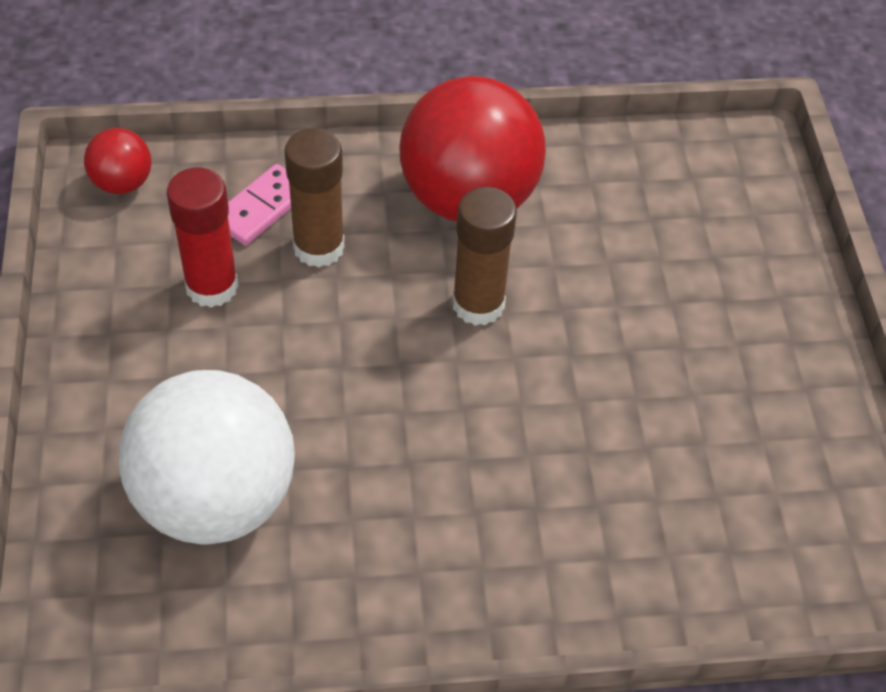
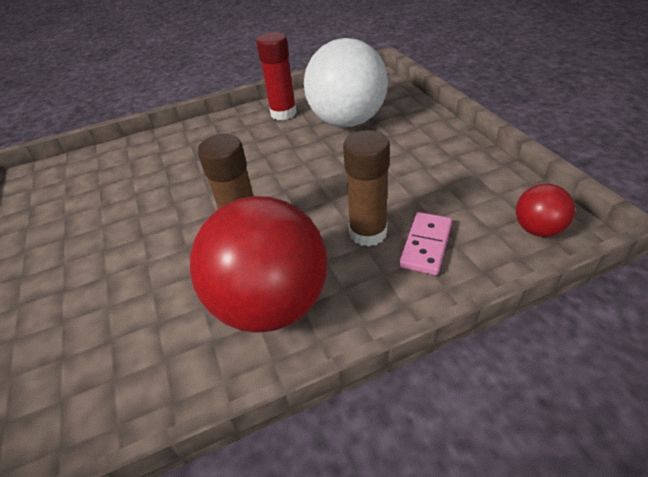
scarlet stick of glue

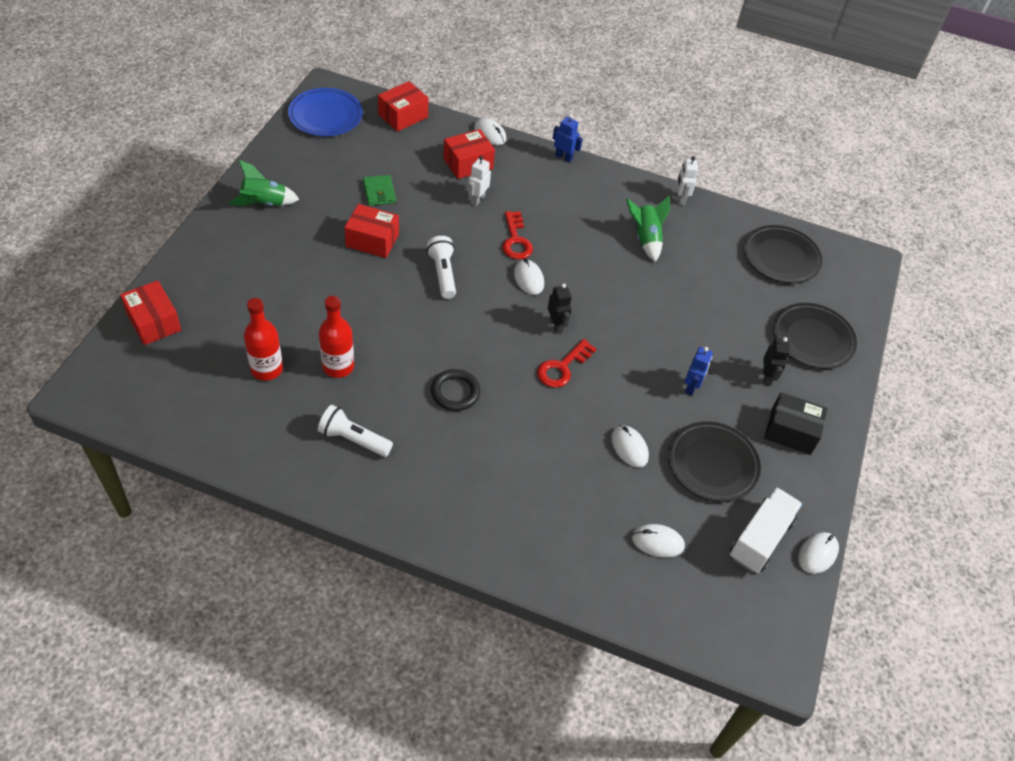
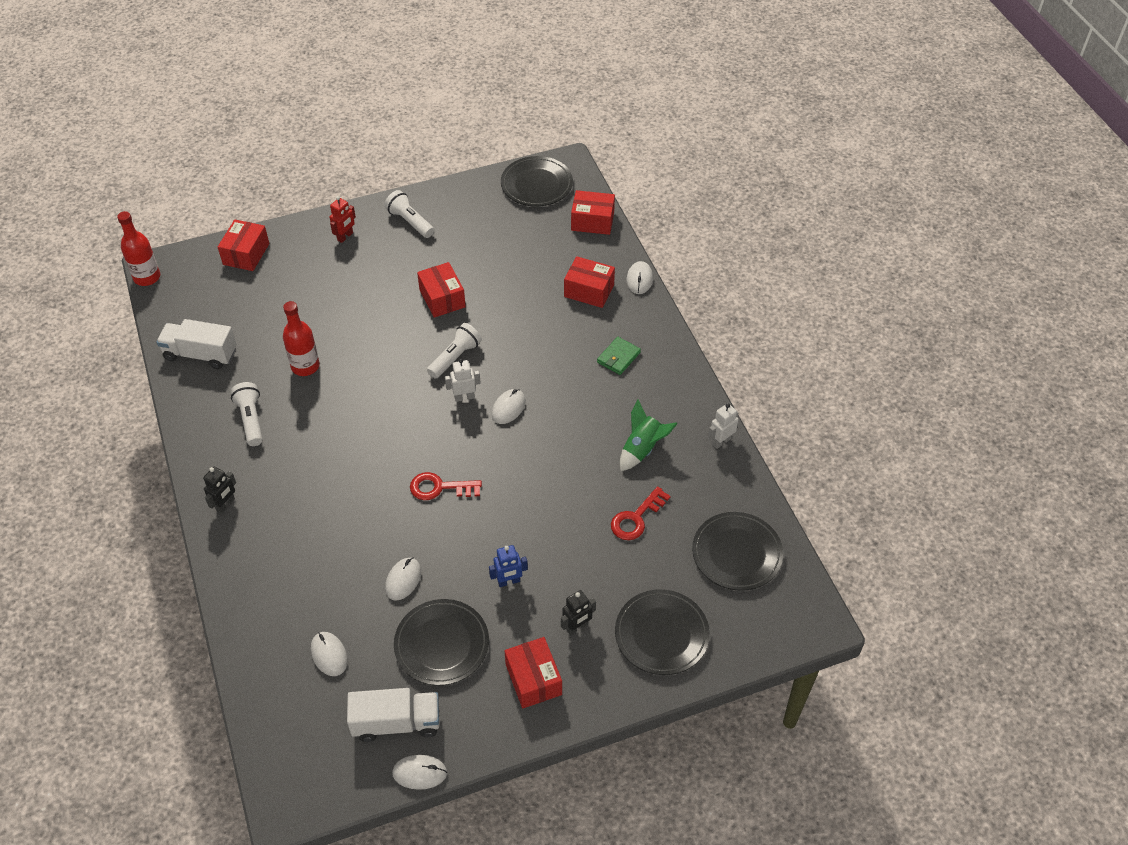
pure white torch (no. 2 from left)
scarlet drink bottle (no. 1 from left)
jet-black dinner plate (no. 2 from left)
leaf-green wallet
jet-black ring
pure white toy robot (no. 1 from left)
scarlet key (no. 2 from left)
jet-black toy robot (no. 1 from left)
blue toy robot (no. 1 from left in the first image)
scarlet parcel (no. 3 from left)
pure white lorry (no. 1 from left)
scarlet toy robot

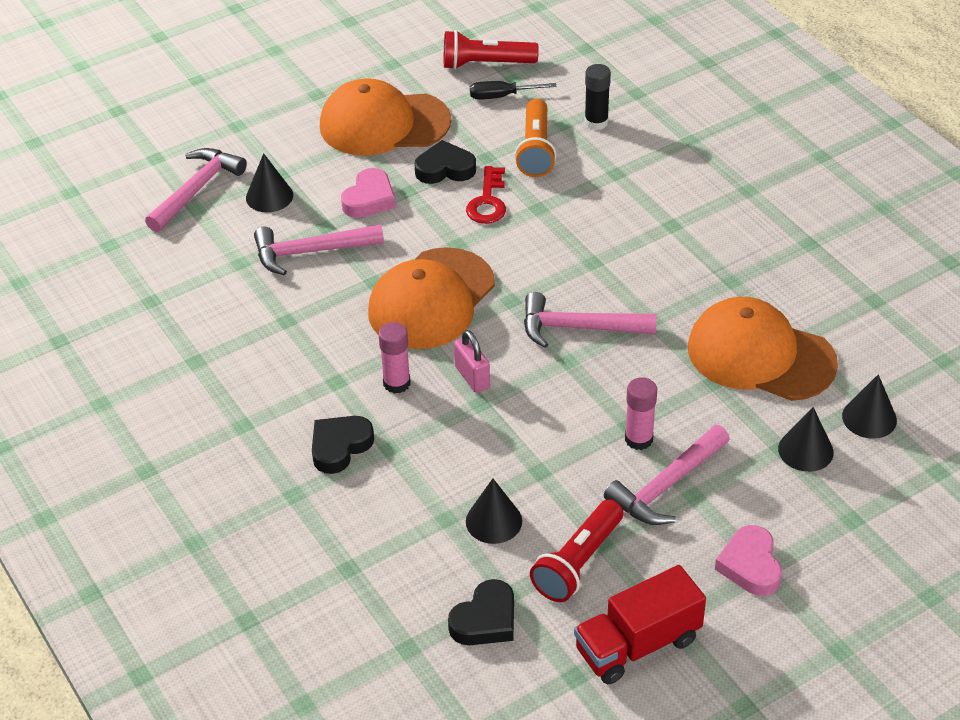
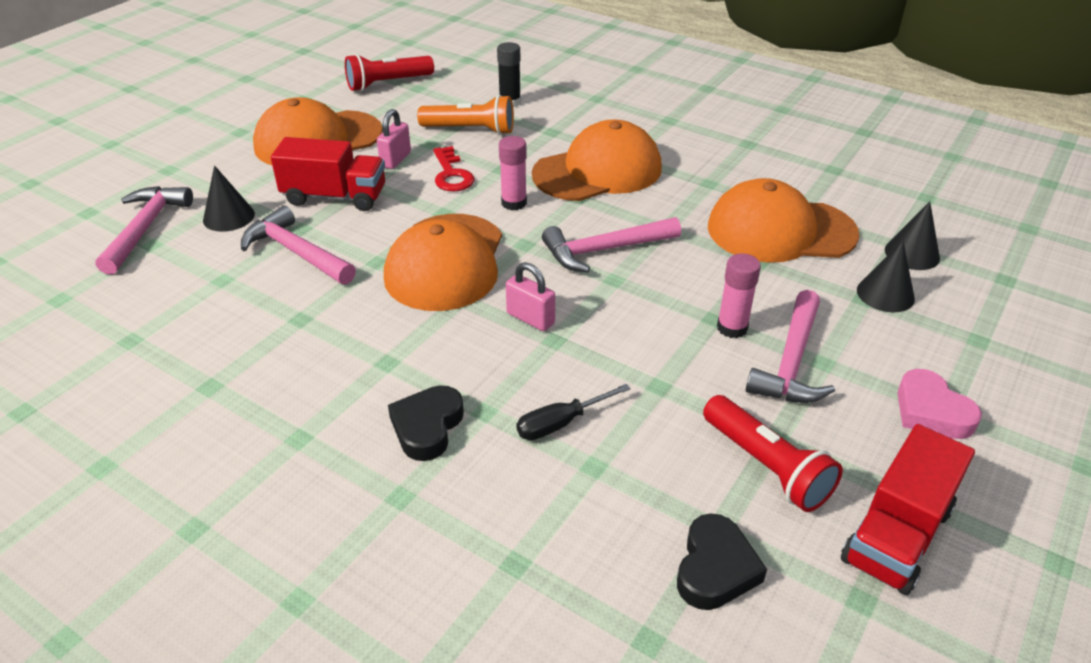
rose-pink hammer (no. 2 from left)
scarlet lorry (no. 1 from left)
rose-pink stick of glue (no. 1 from left)
rose-pink padlock (no. 1 from left)
jet-black cone (no. 2 from left in the first image)
jet-black hand screwdriver
orange torch
scarlet torch (no. 2 from left)
orange cap (no. 3 from left)

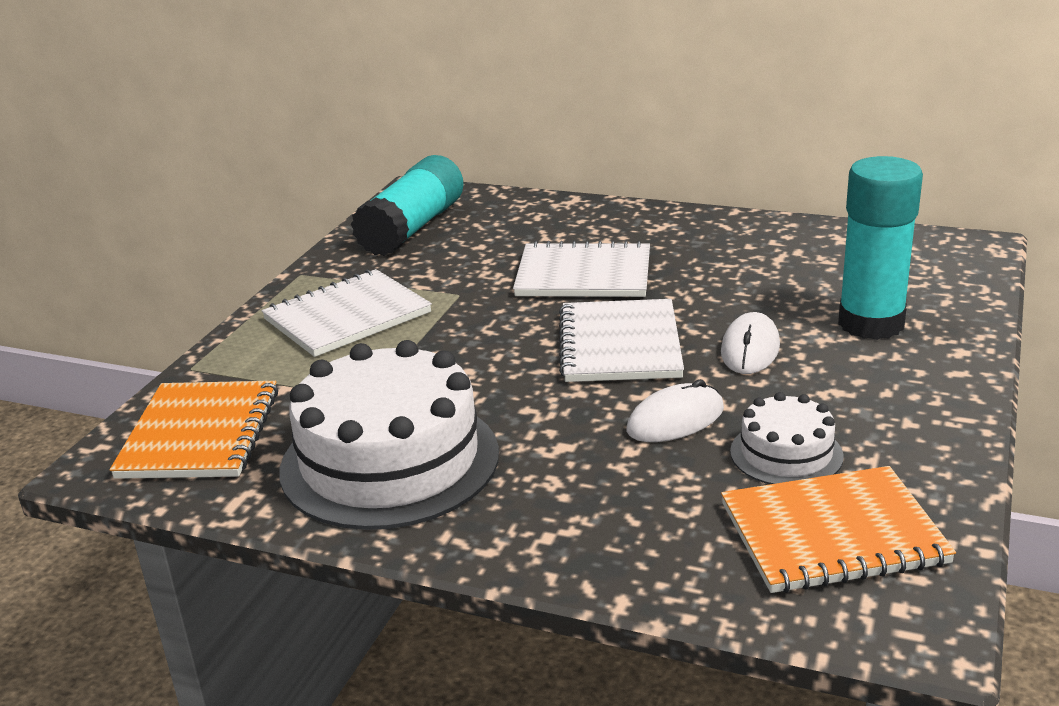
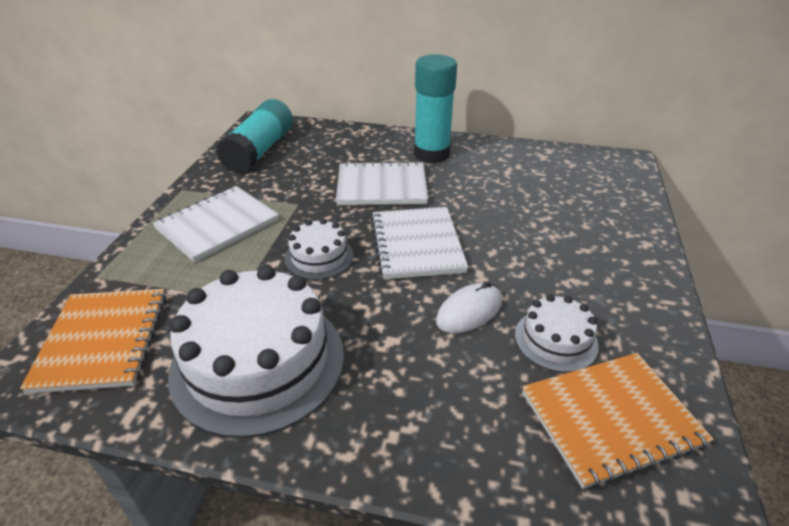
pure white PC mouse (no. 2 from left in the first image)
aqua stick of glue (no. 2 from left)
pure white layer cake (no. 2 from left)

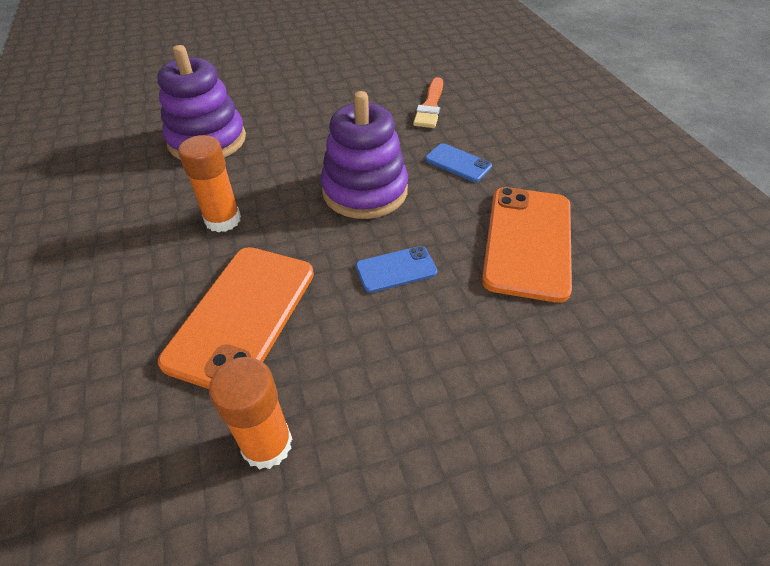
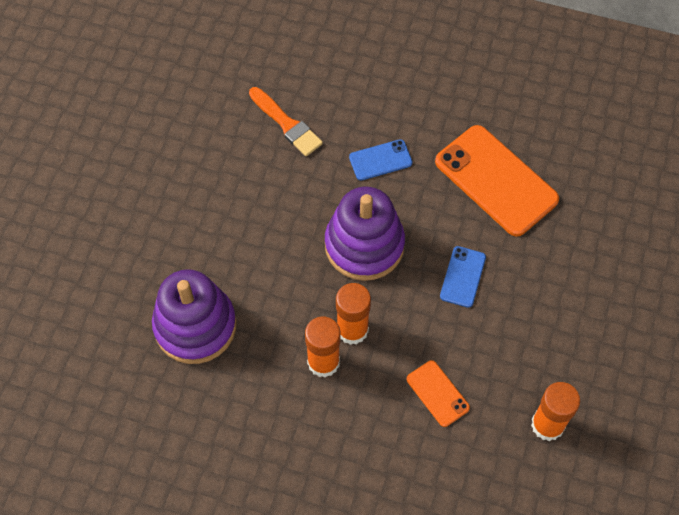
orange mobile phone (no. 1 from left)
orange stick of glue (no. 2 from left)

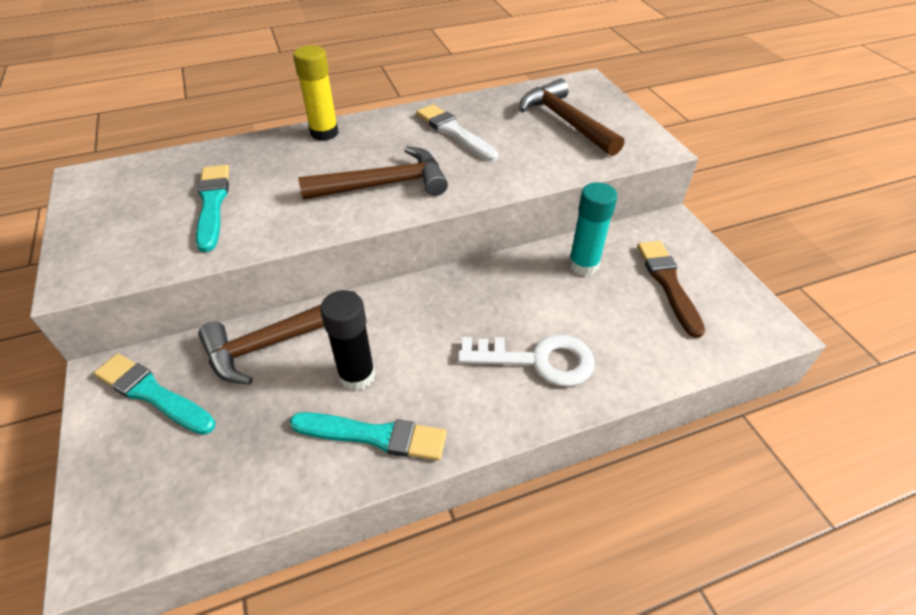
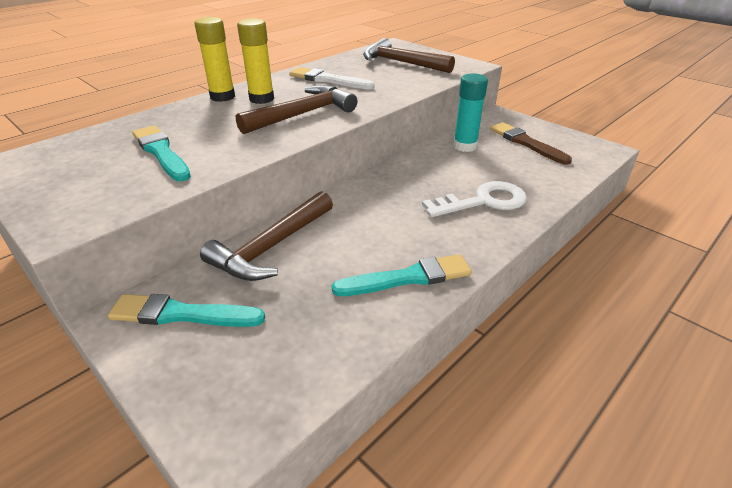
jet-black stick of glue
bright yellow stick of glue (no. 2 from left)

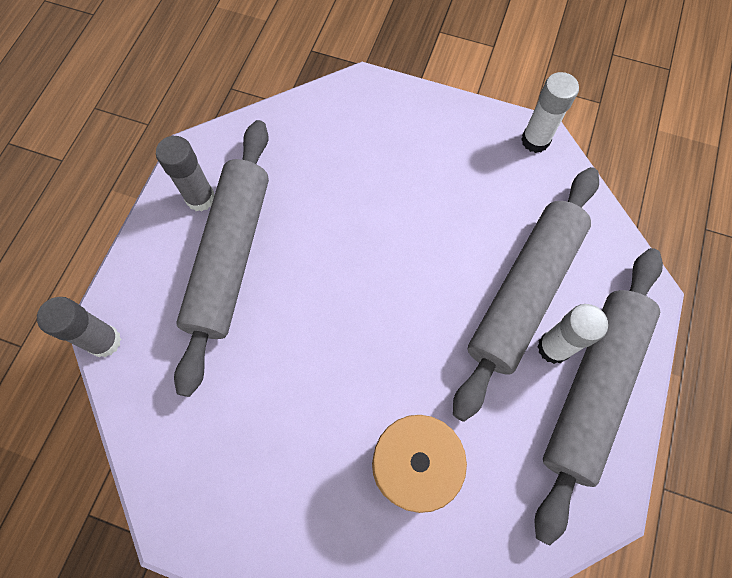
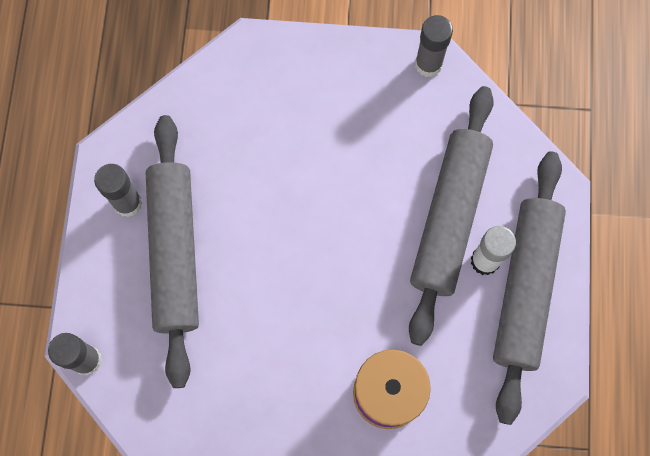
gray stick of glue (no. 3 from left)

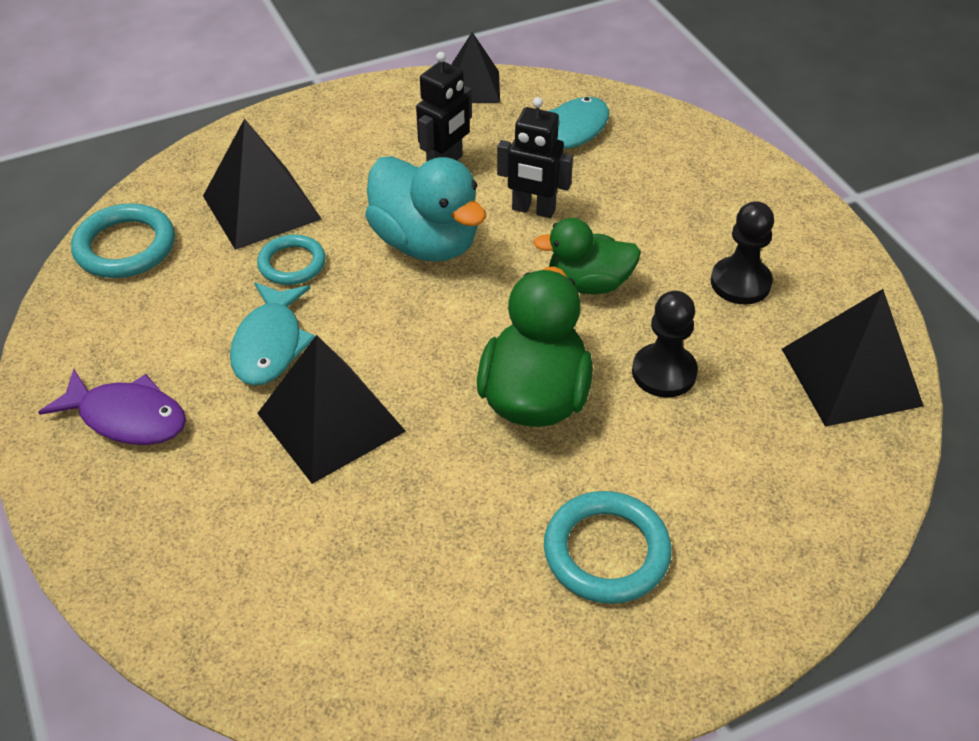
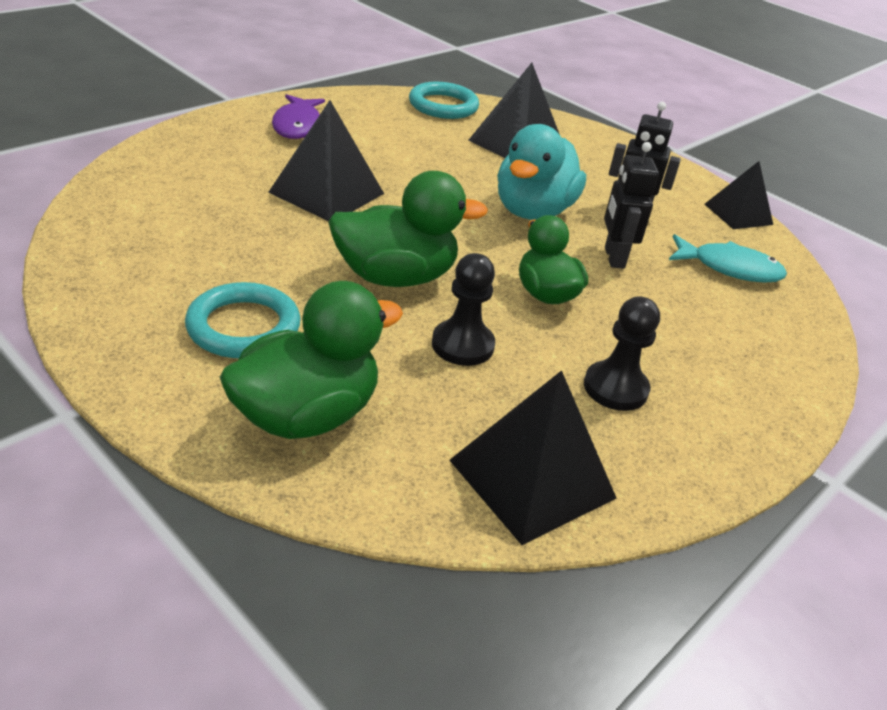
aqua fish figure (no. 1 from left in the first image)
aqua ring (no. 2 from left in the first image)
leaf-green duck (no. 1 from left)

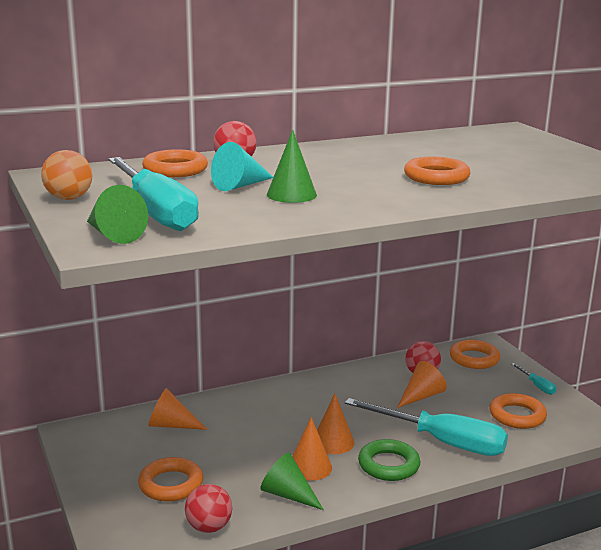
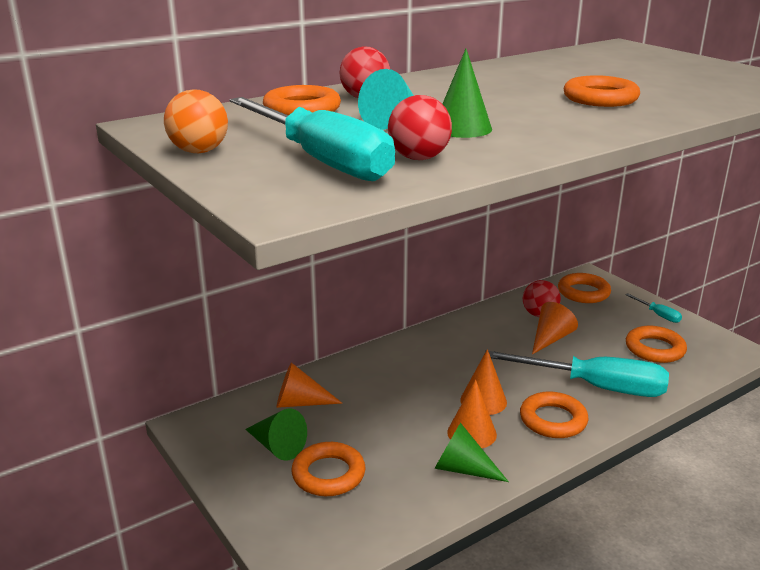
leaf-green cone (no. 1 from left)
scarlet ball (no. 2 from left)
orange ring (no. 3 from left)

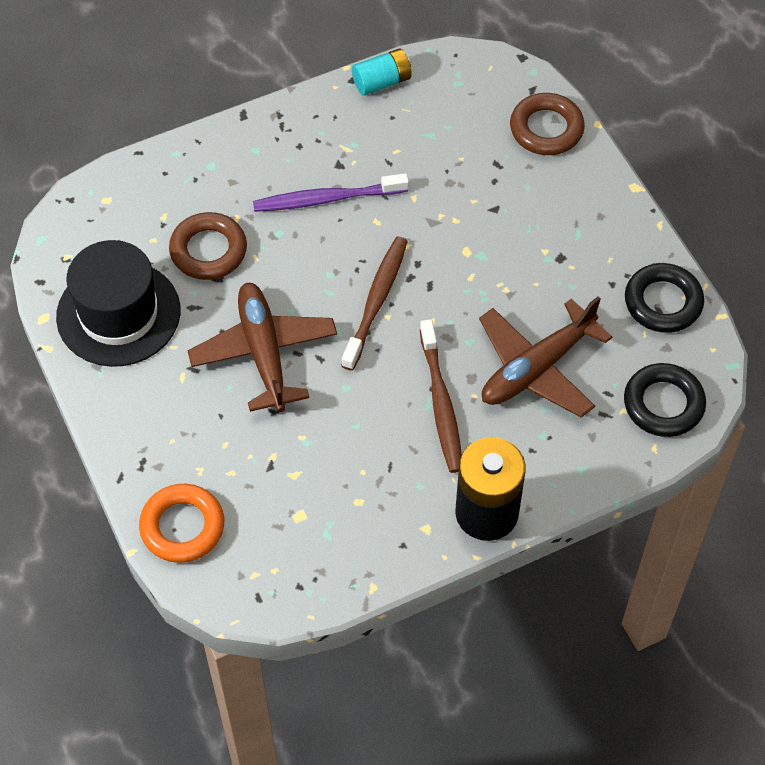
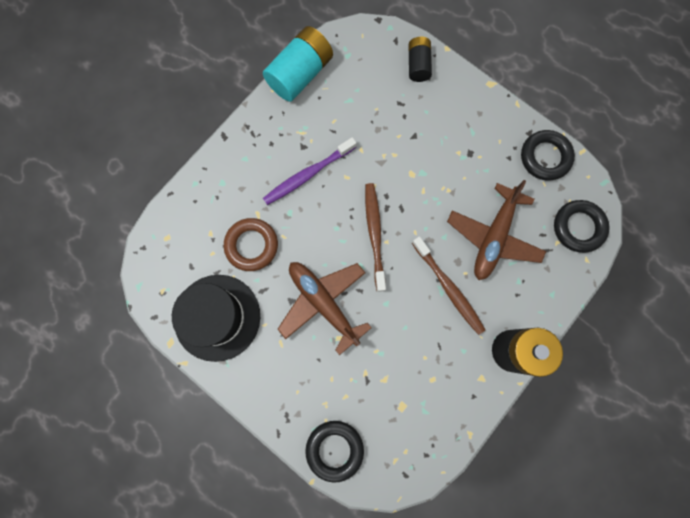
jet-black ring (no. 1 from left)
aqua AA battery
jet-black AA battery (no. 1 from left)

